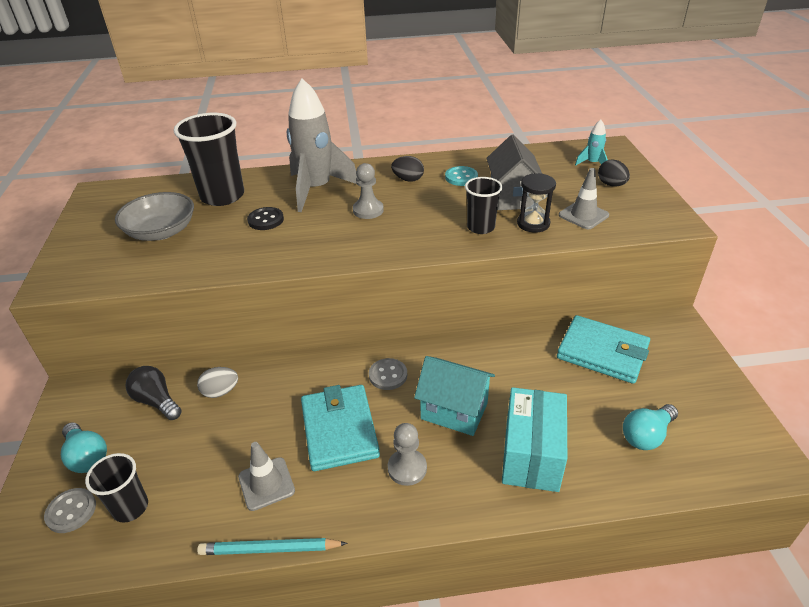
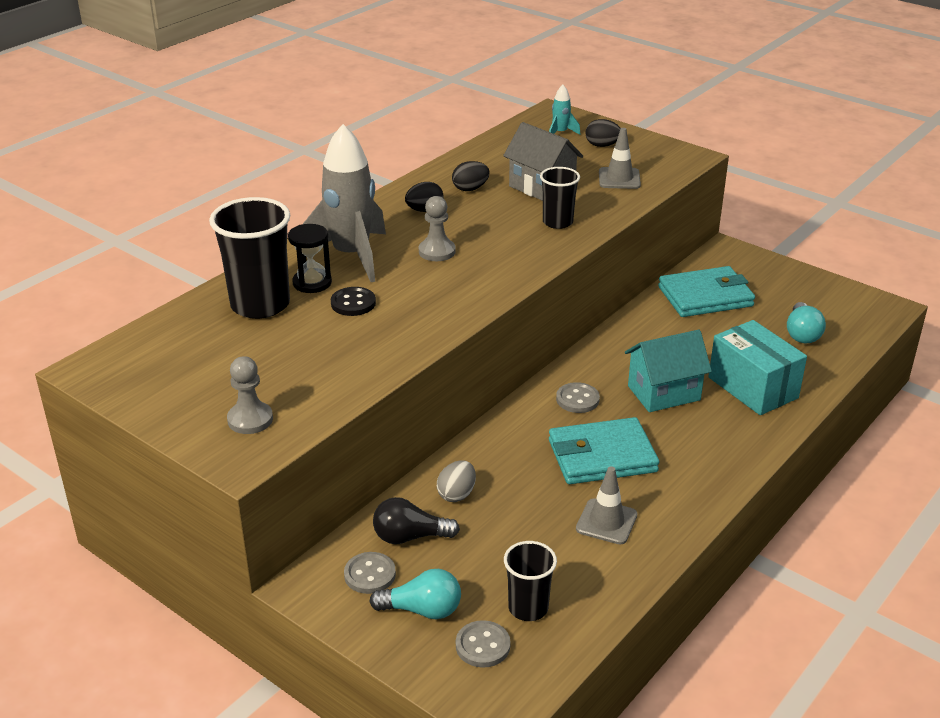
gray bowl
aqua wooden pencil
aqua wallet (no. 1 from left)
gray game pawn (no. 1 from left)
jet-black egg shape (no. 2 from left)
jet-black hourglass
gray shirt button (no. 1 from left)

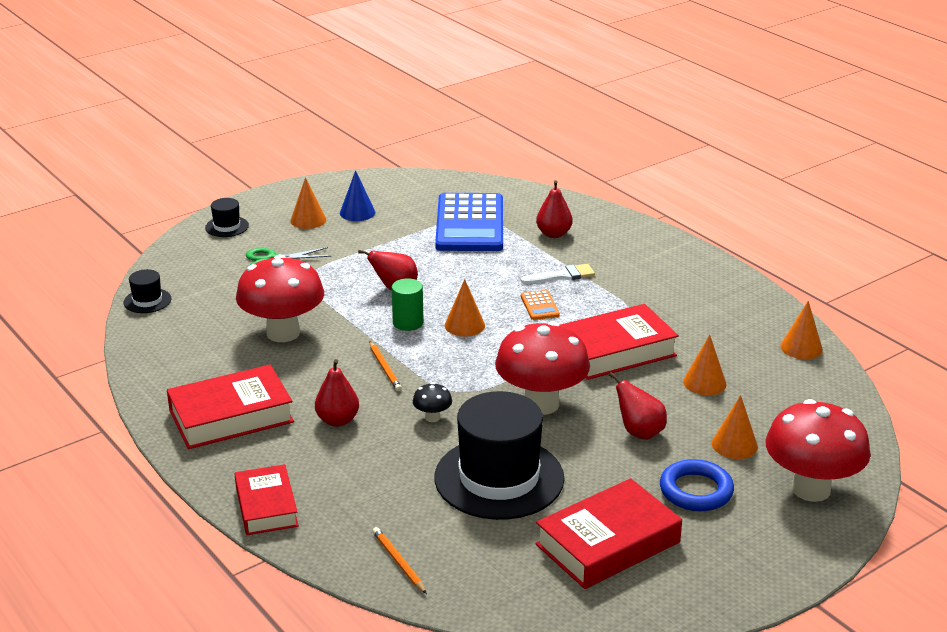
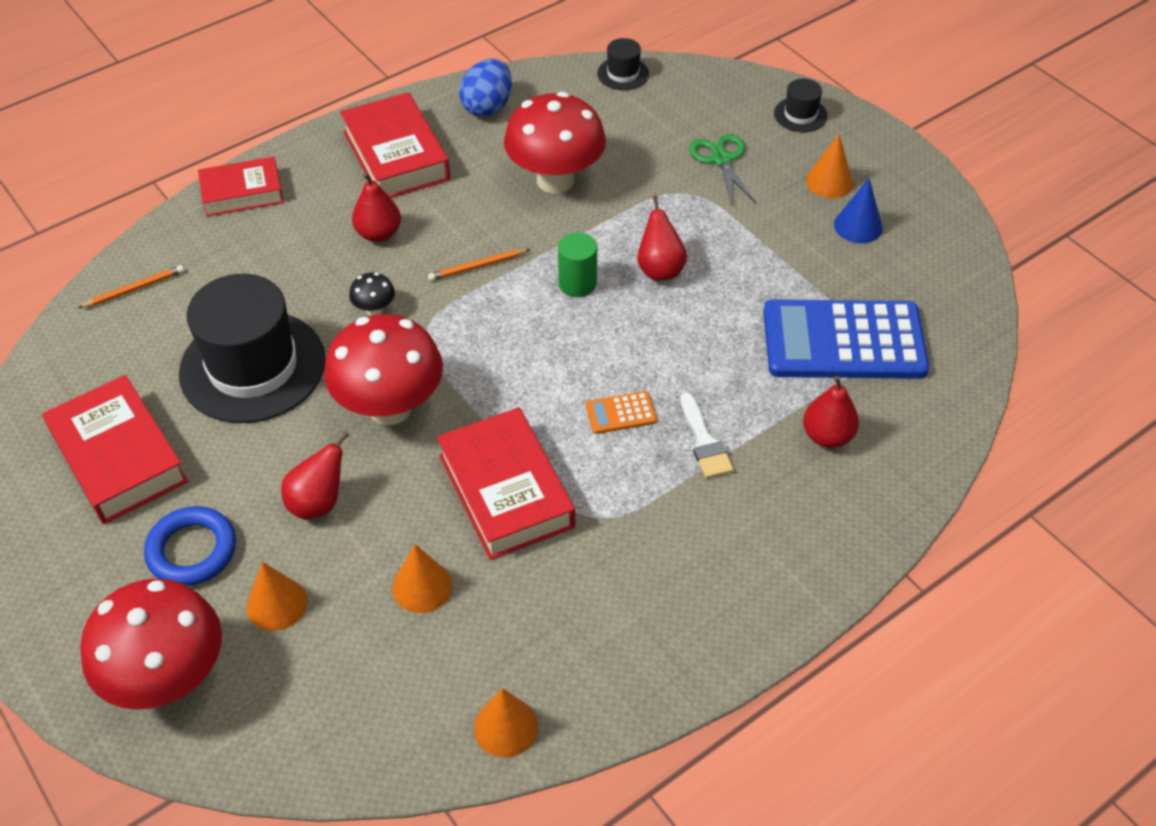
orange cone (no. 2 from left in the first image)
blue egg shape

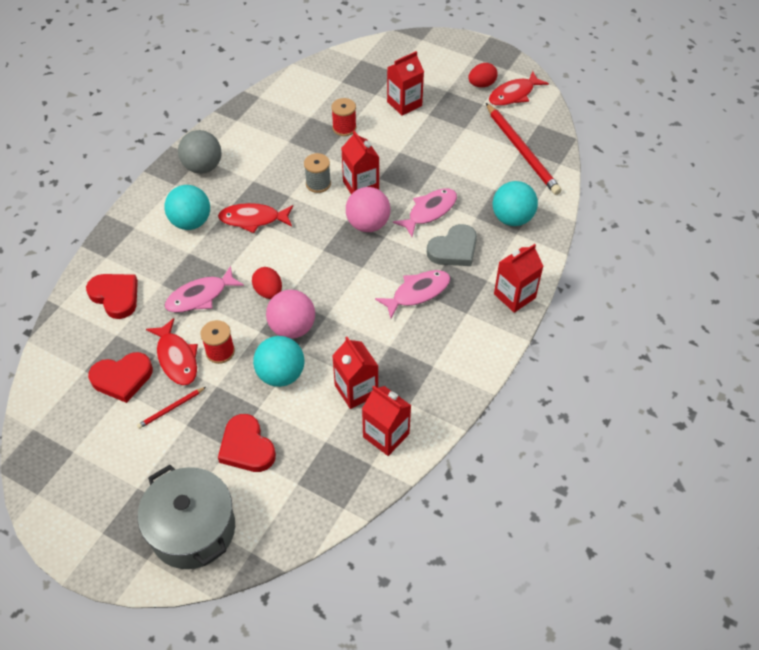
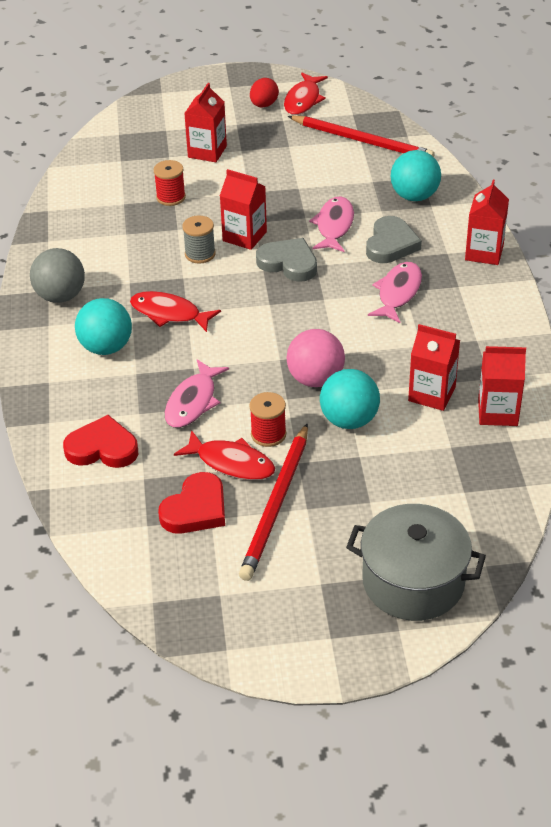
scarlet wooden pencil (no. 1 from left)
scarlet fish figure (no. 1 from left)
scarlet love heart (no. 3 from left in the first image)
scarlet egg shape (no. 1 from left in the first image)
gray love heart (no. 1 from left)

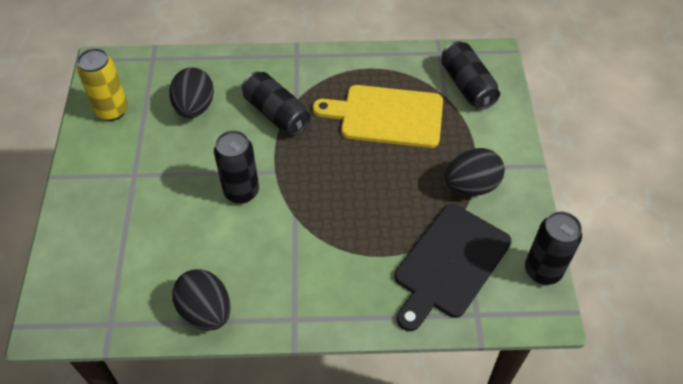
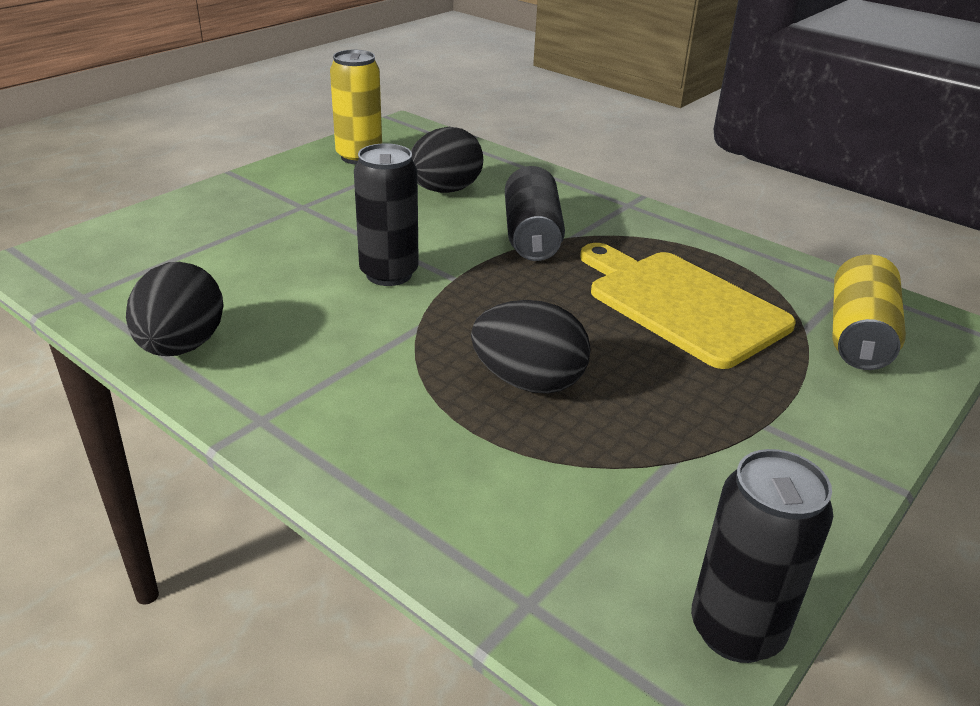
jet-black bread board
bright yellow soda can (no. 2 from left)
jet-black egg shape (no. 3 from left)

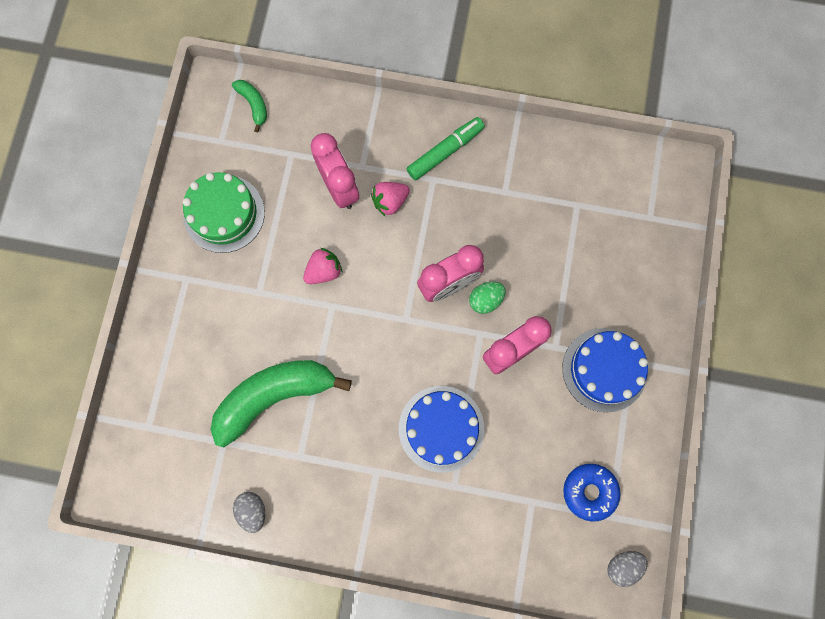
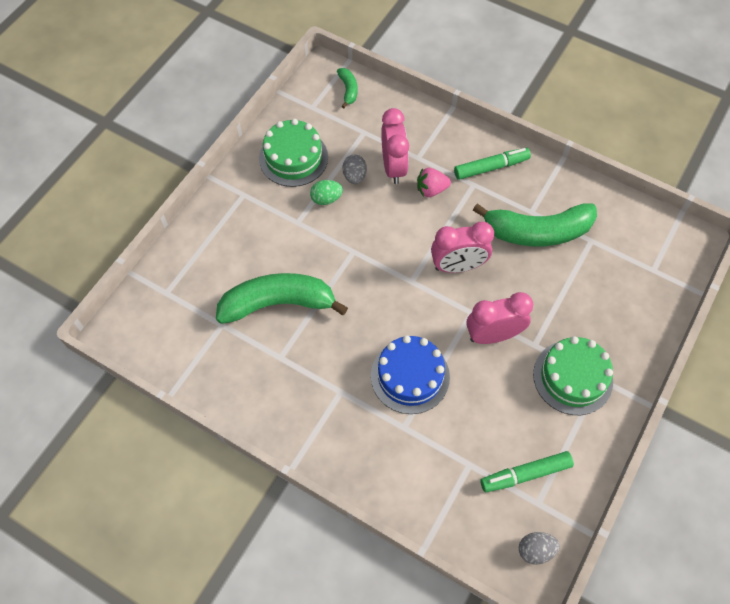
gray egg shape (no. 1 from left)
rose-pink toy strawberry (no. 1 from left in the first image)
leaf-green egg shape
leaf-green layer cake (no. 2 from left)
leaf-green marker (no. 2 from left)
leaf-green banana (no. 3 from left)

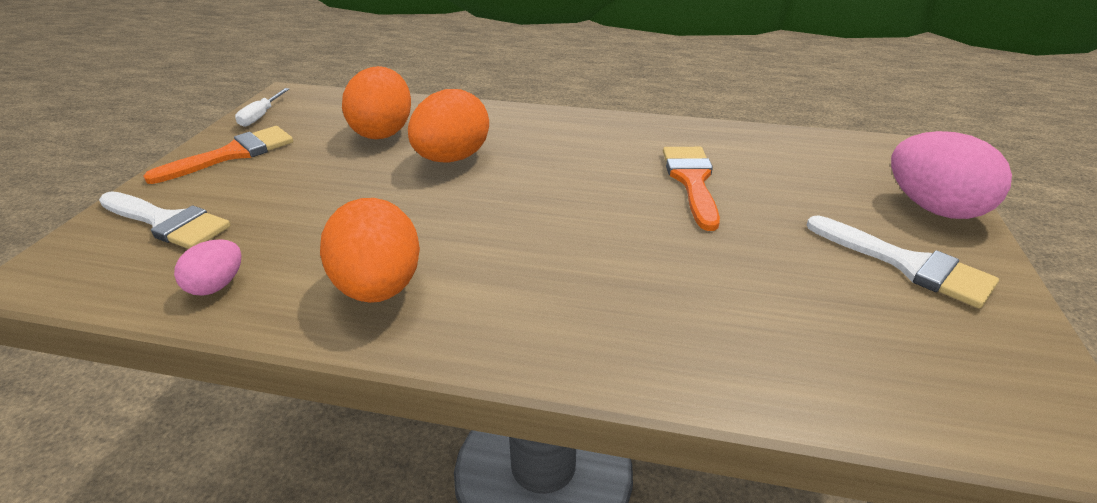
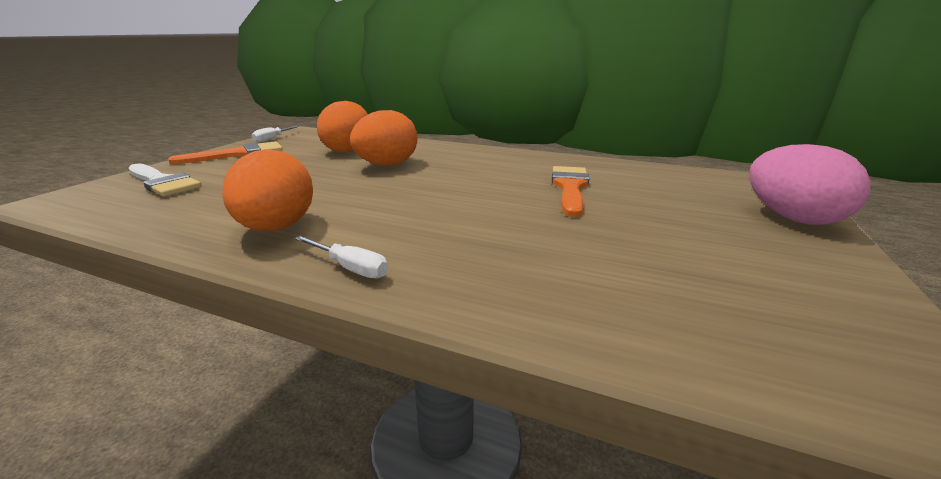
rose-pink egg shape (no. 1 from left in the first image)
pure white paintbrush (no. 2 from left in the first image)
pure white hand screwdriver (no. 2 from left)

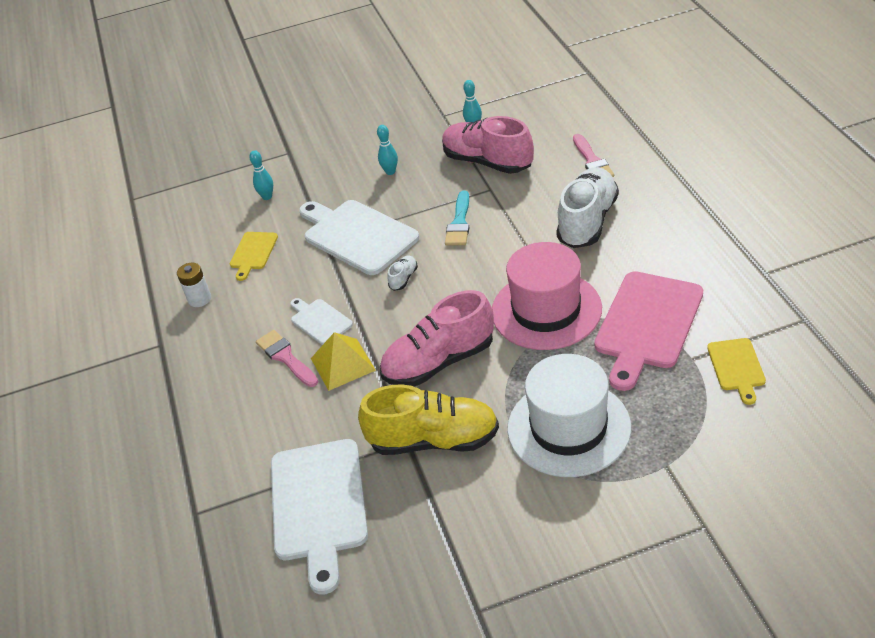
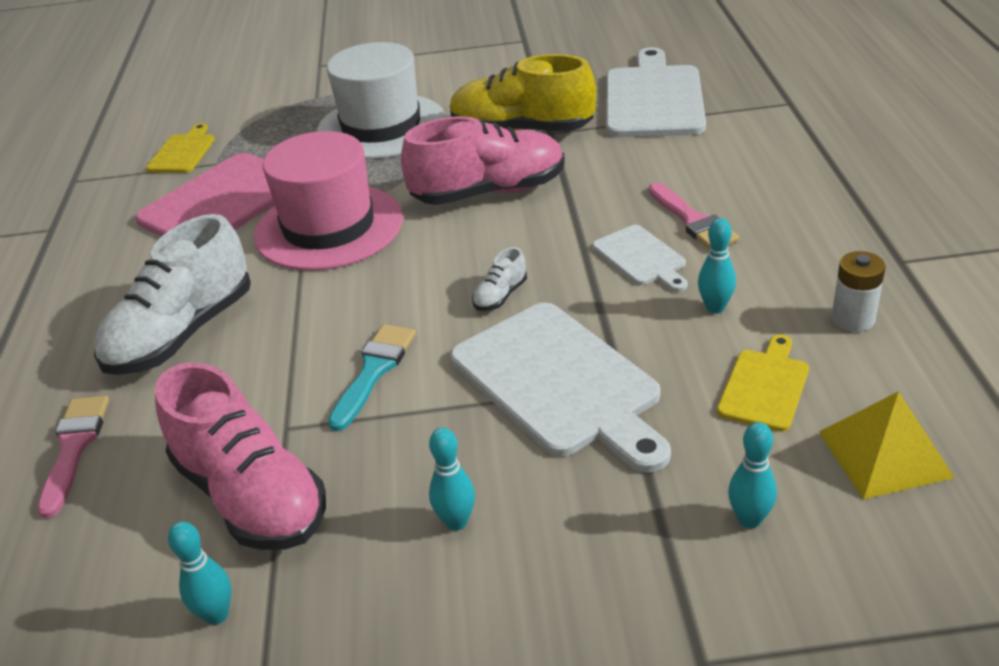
bright yellow pyramid shape
aqua bowling pin (no. 3 from left)

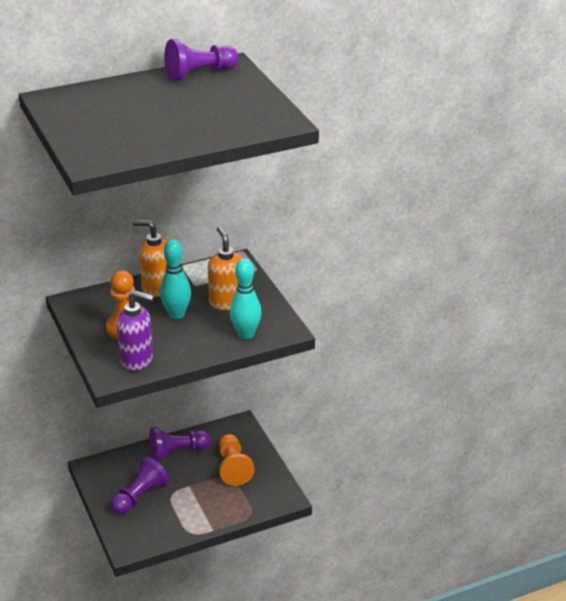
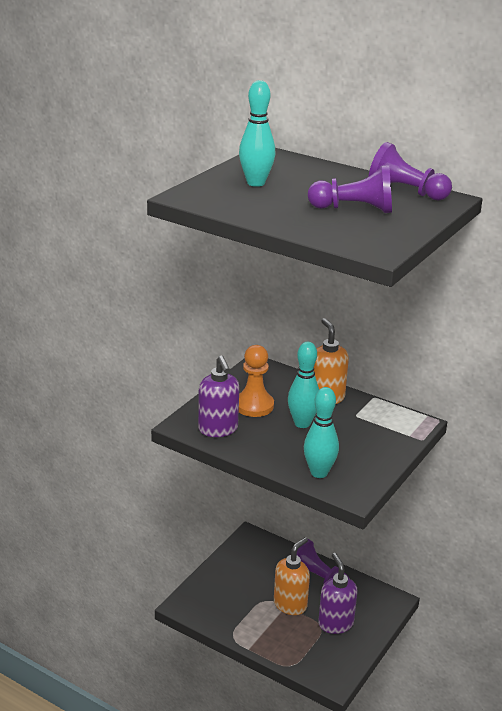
violet game pawn (no. 2 from left)
orange soap pump (no. 1 from left)
violet soap pump (no. 2 from left)
aqua bowling pin (no. 1 from left)

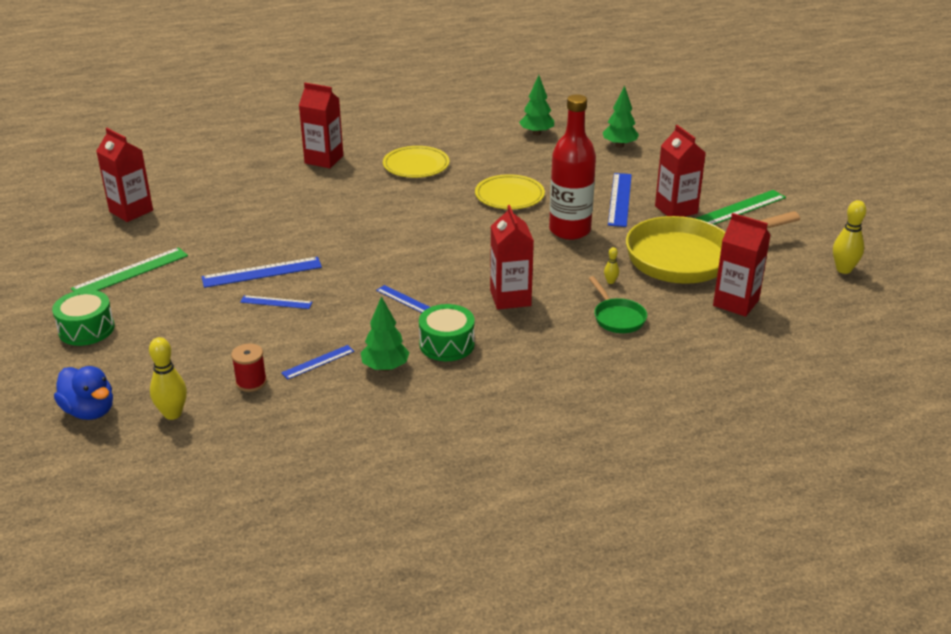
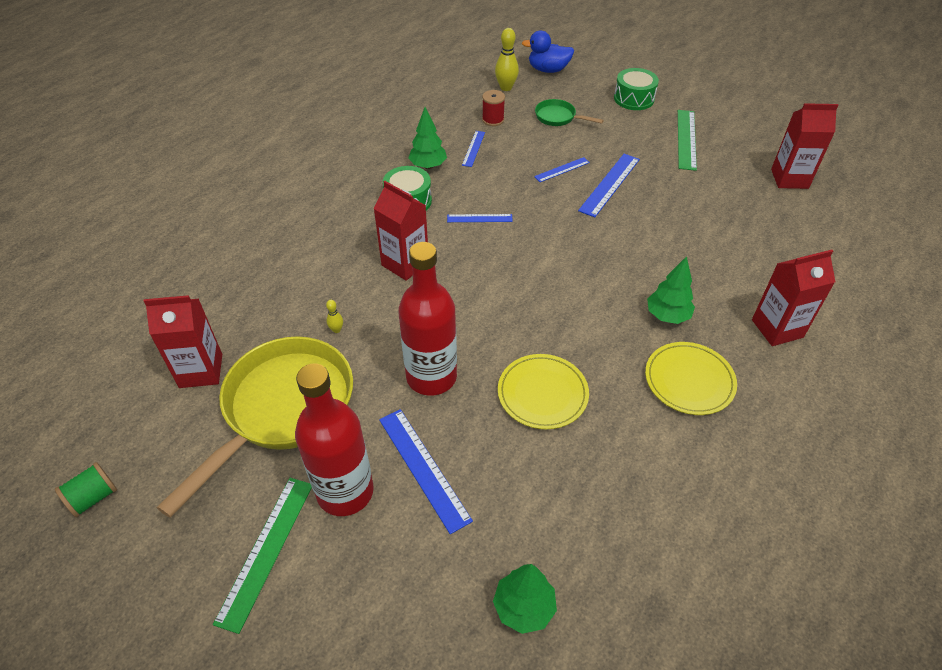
leaf-green fir tree (no. 3 from left)
leaf-green frying pan
scarlet drink bottle (no. 1 from left)
leaf-green bobbin

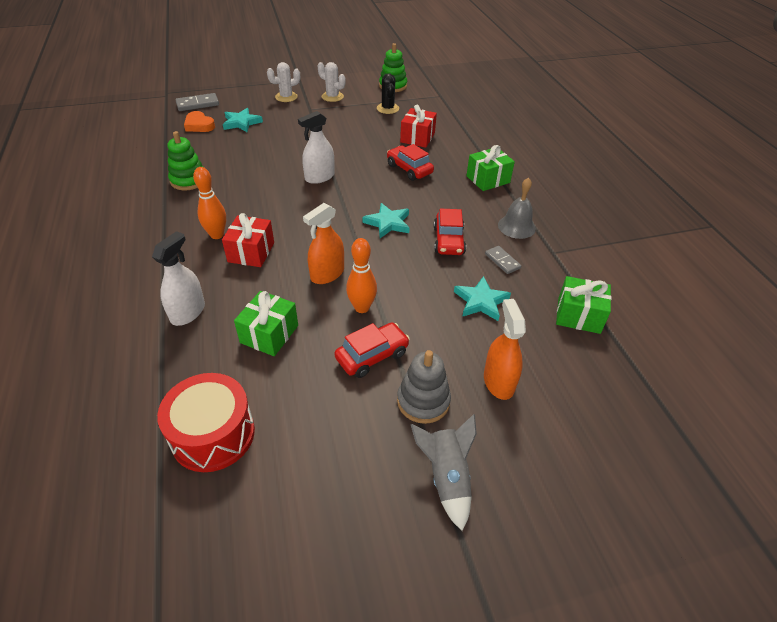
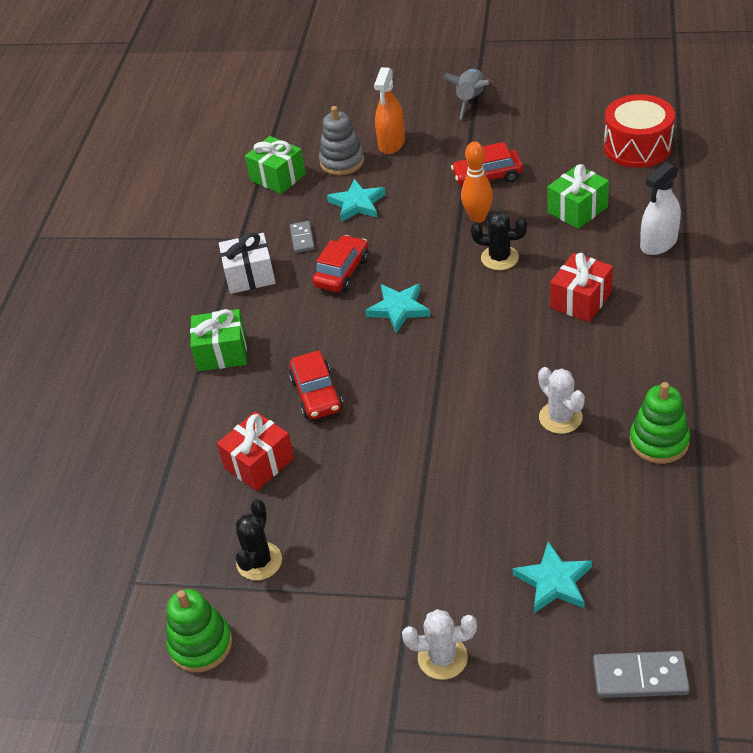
orange love heart
orange bowling pin (no. 1 from left in the first image)
pure white spray cleaner (no. 2 from left in the first image)
jet-black saguaro cactus (no. 2 from left)
pure white saguaro cactus (no. 2 from left)
gray ring stacker
pure white wrapped gift

